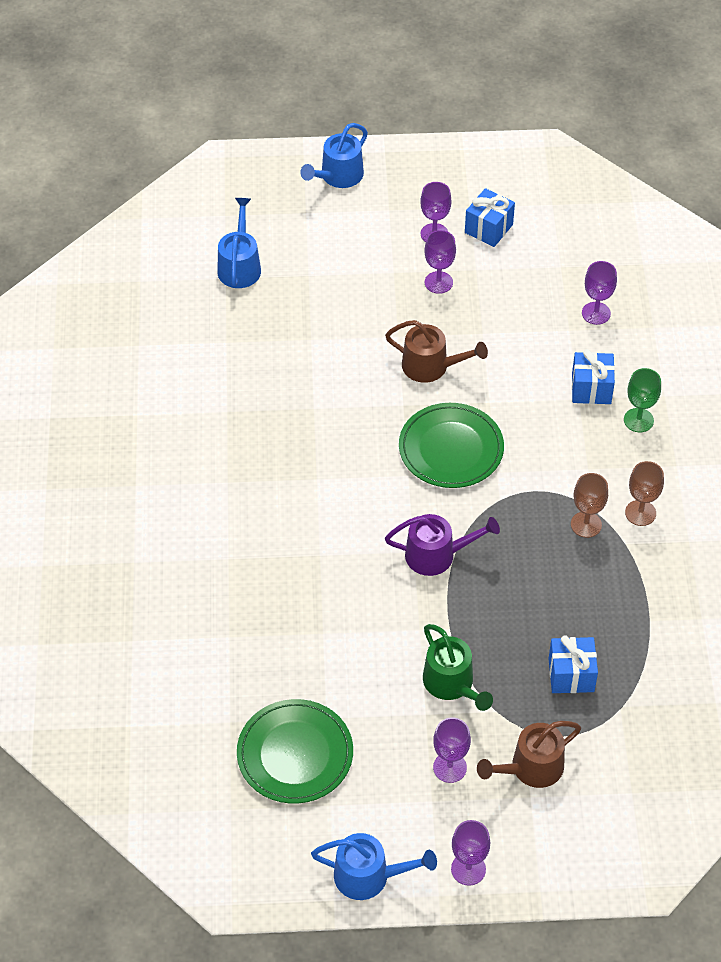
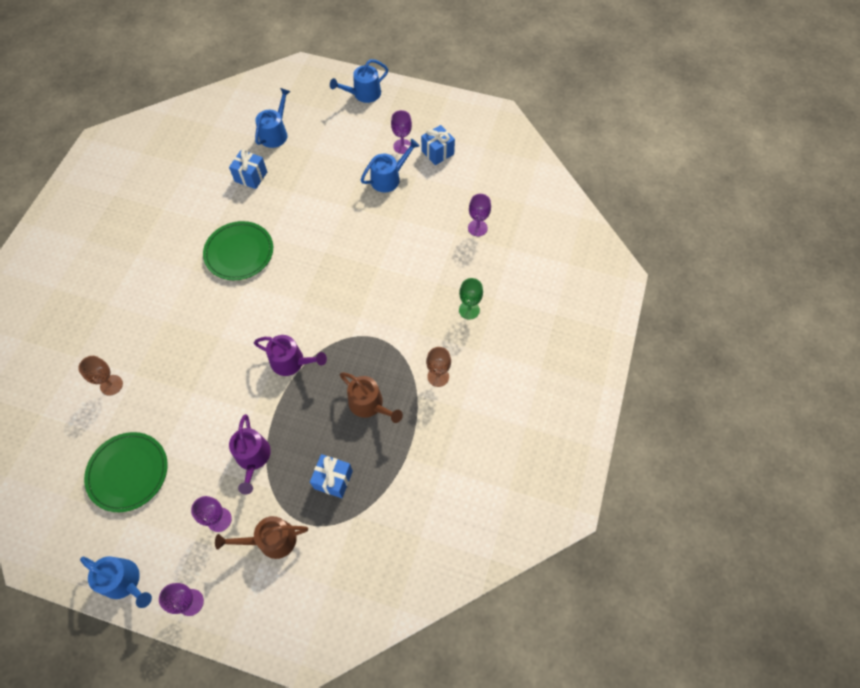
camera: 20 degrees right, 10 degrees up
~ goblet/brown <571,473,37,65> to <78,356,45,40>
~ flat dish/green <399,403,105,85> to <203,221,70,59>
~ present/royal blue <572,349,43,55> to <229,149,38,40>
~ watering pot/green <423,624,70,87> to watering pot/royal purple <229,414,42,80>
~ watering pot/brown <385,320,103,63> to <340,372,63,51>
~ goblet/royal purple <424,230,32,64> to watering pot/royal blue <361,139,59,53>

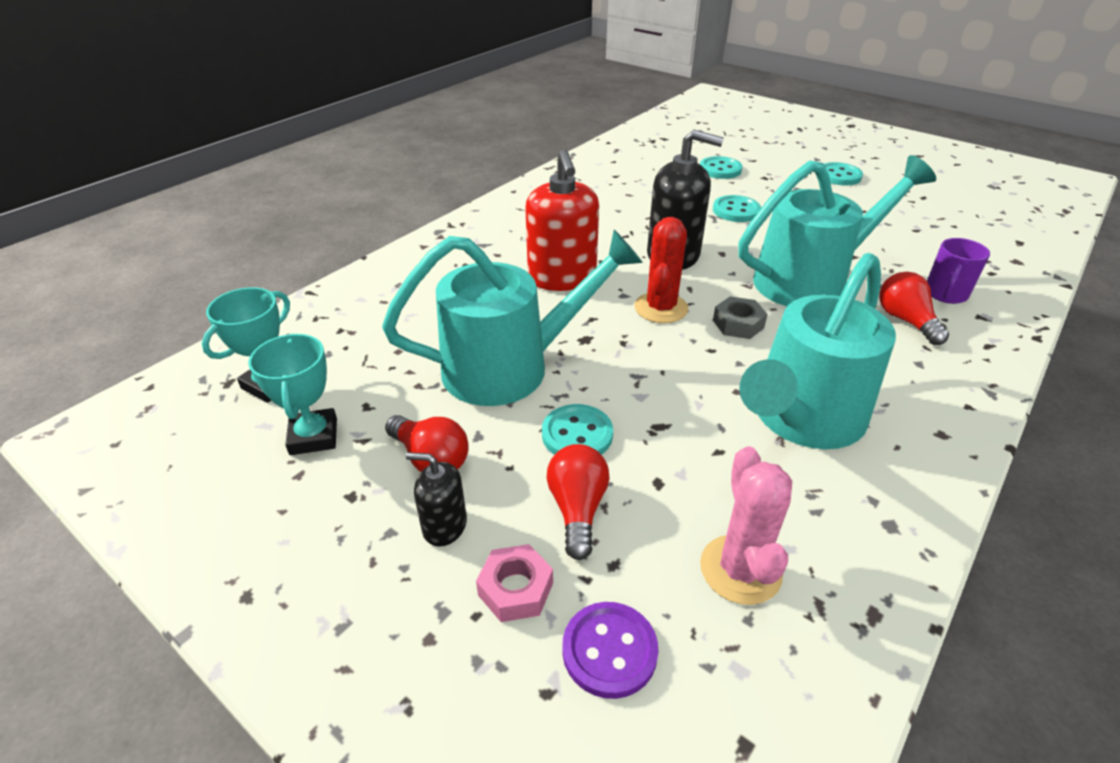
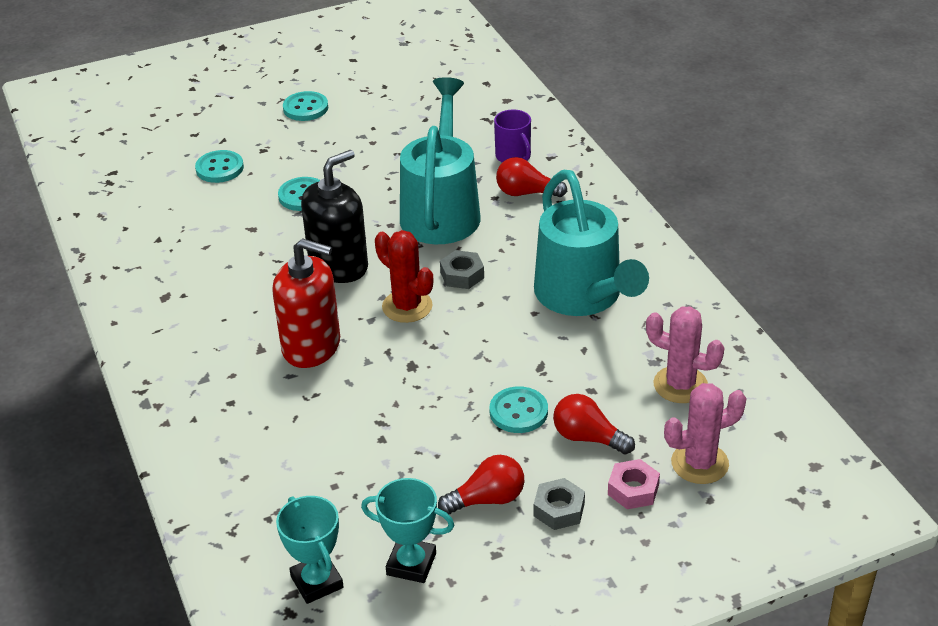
camera: 60 degrees left, 0 degrees up
~ soap dispenser/black <406,452,61,95> to nut/ash-grey <534,478,51,52>
~ shirt button/royal purple <562,602,97,97> to saguaro cactus/pink <664,383,83,101>
- watering pot/teal <382,230,261,176>

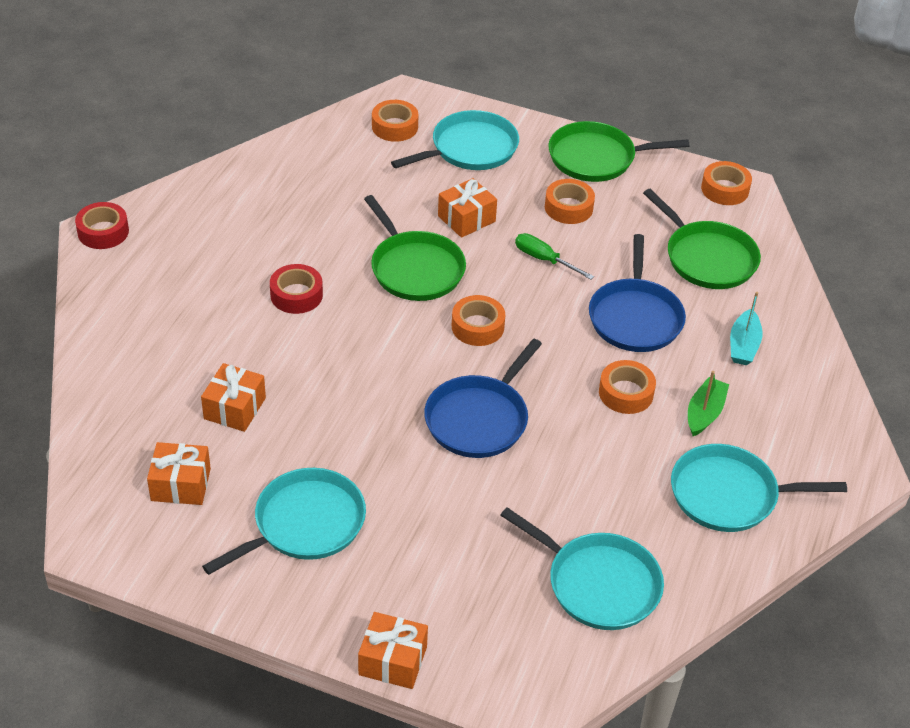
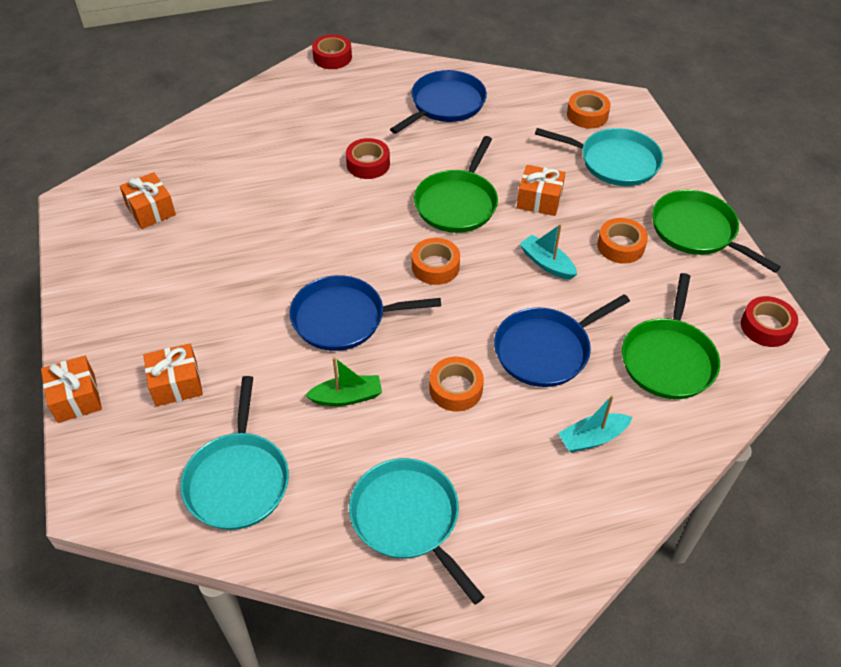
camera: 55 degrees right, 5 degrees up
~ present/orange-coloured <201,363,65,69> to <143,344,60,62>
~ boat/green <688,371,41,65> to <305,357,77,49>
+ pan/royal blue <390,70,97,64>
~ screwdriver/green <515,233,79,47> to boat/teal <520,224,57,56>
~ tape/orange-coloured <701,161,51,44> to tape/crimson <741,296,57,51>
- pan/teal <202,468,164,107>

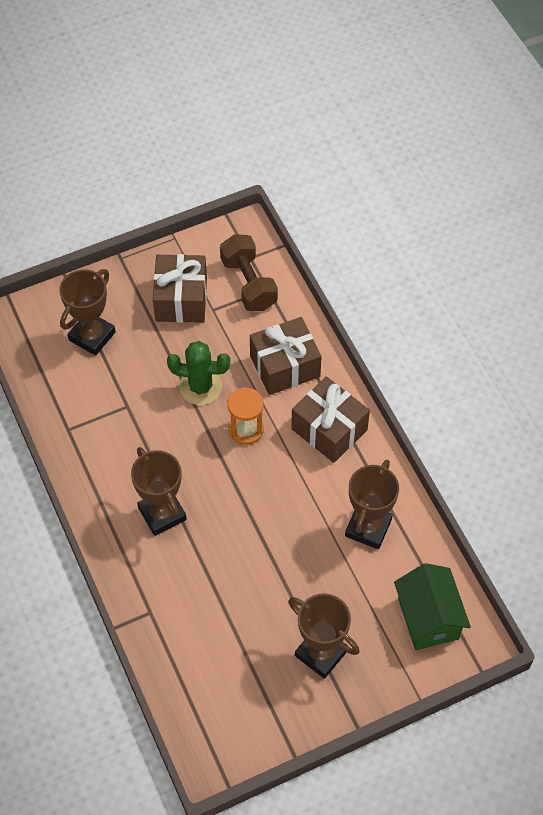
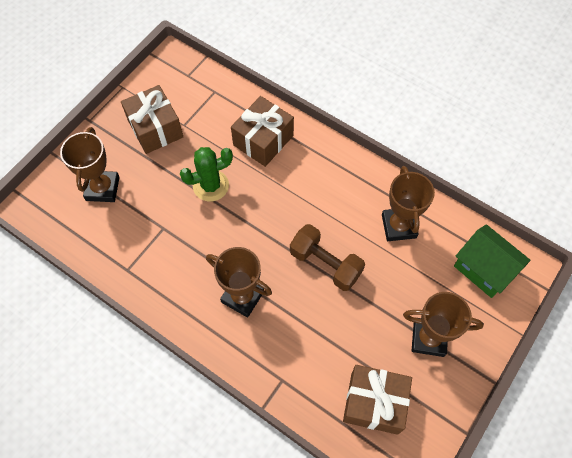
camera: 30 degrees left, 5 degrees up
~ free weight/brown <220,235,58,76> to <290,224,75,67>
~ present/brown <291,377,79,86> to <343,365,69,70>
- hourglass/orange-coloured <227,387,37,58>

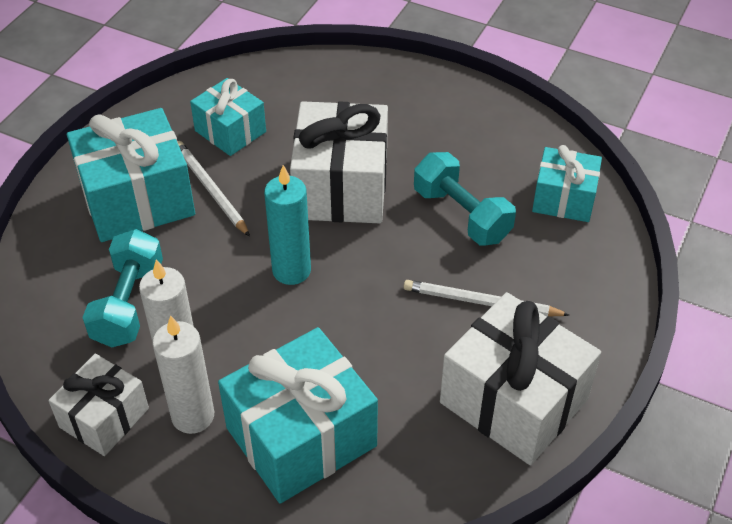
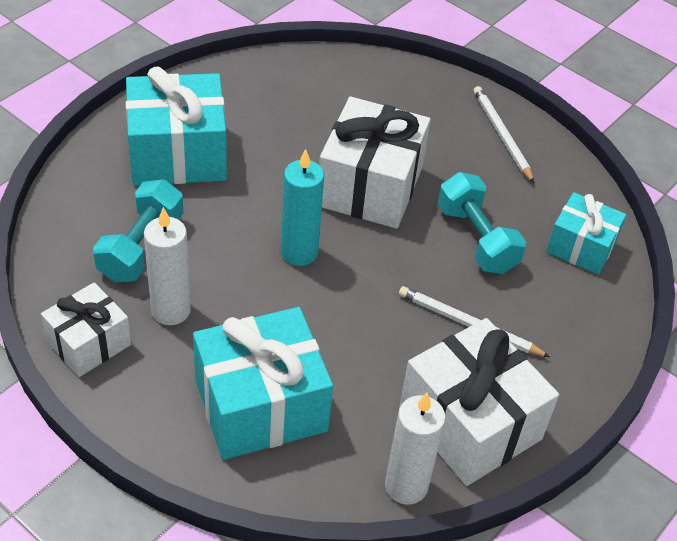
camera: 10 degrees right, 0 degrees up
~ wax candle/white <152,315,62,119> to <385,393,61,112>
~ pencil/white <177,141,73,96> to <473,86,61,97>
- present/teal <190,78,76,78>

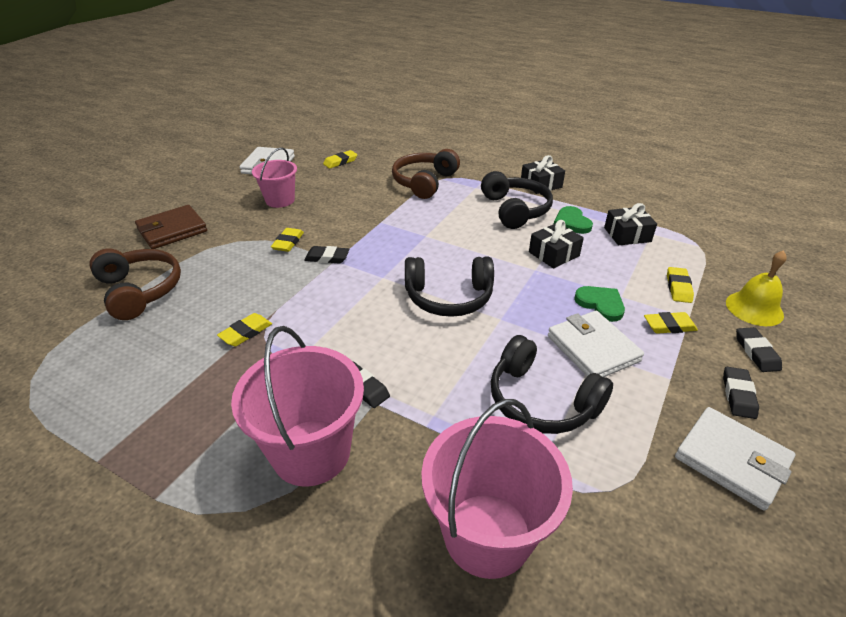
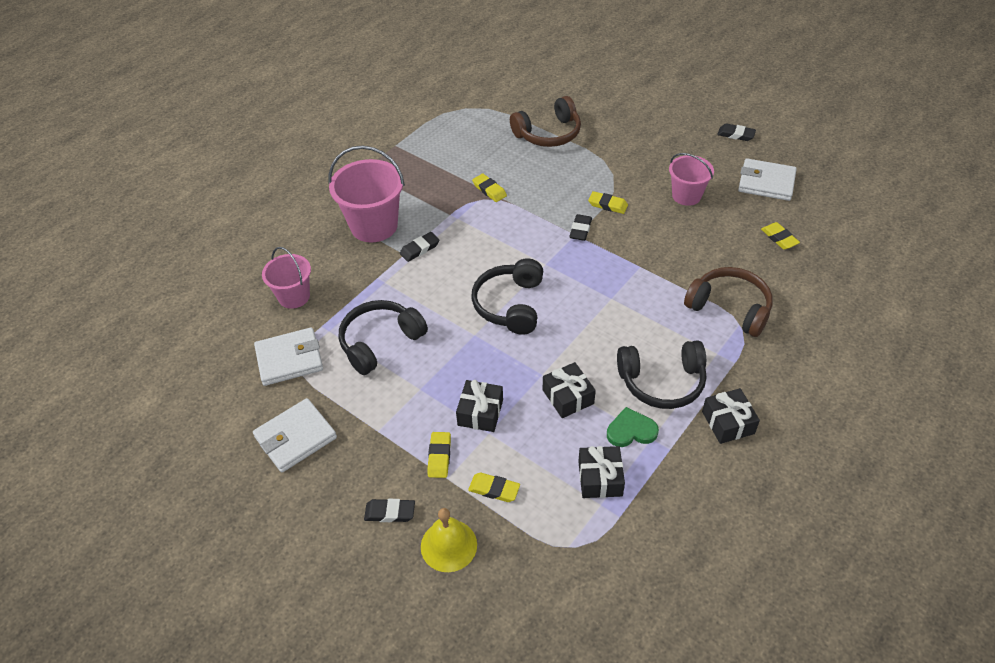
camera: 100 degrees right, 10 degrees up
~ card wallet/white <548,311,96,66> to <254,327,69,59>
~ bucket/pink <421,399,152,180> = <262,247,49,62> x0.62
~ heart/green <574,286,51,36> to present/black <456,380,47,52>
~ pencil eraser/black <723,367,36,52> to <717,123,39,18>
- card wallet/brown <135,205,72,44>

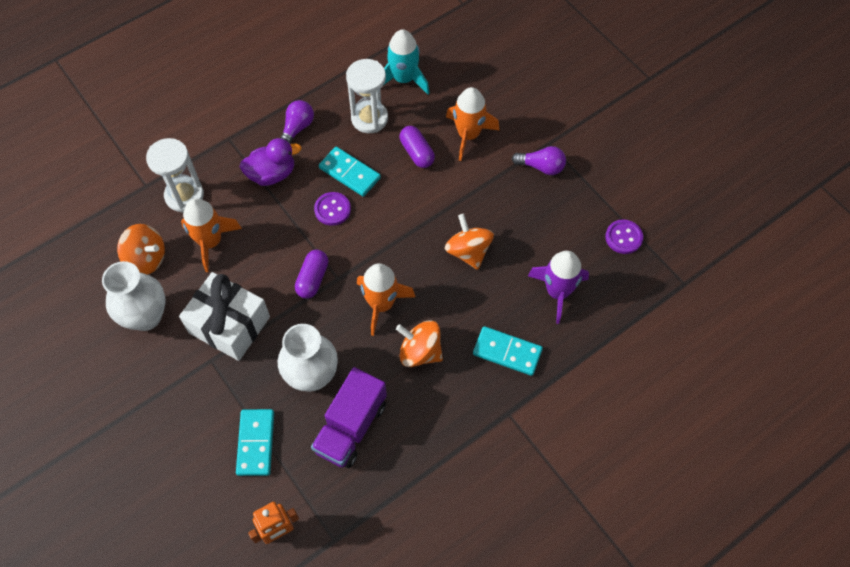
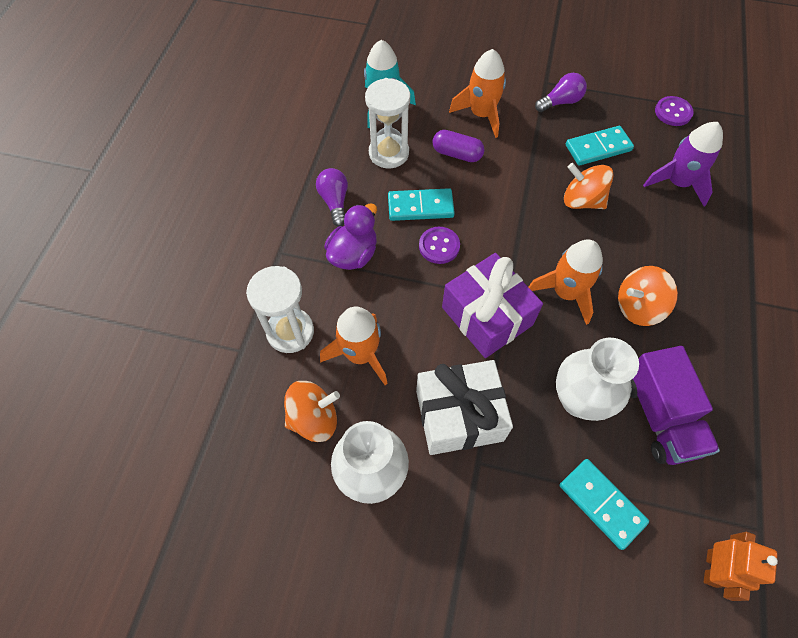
camera: 40 degrees left, 0 degrees up
~ capsule/royal purple <295,250,33,49> to present/royal purple <442,253,101,105>
~ domino tile/teal <473,326,70,50> to <566,126,68,40>

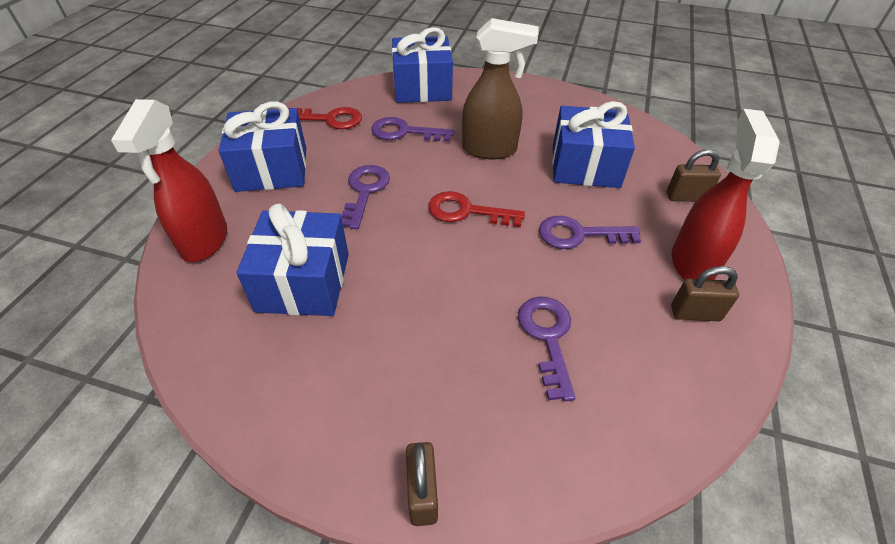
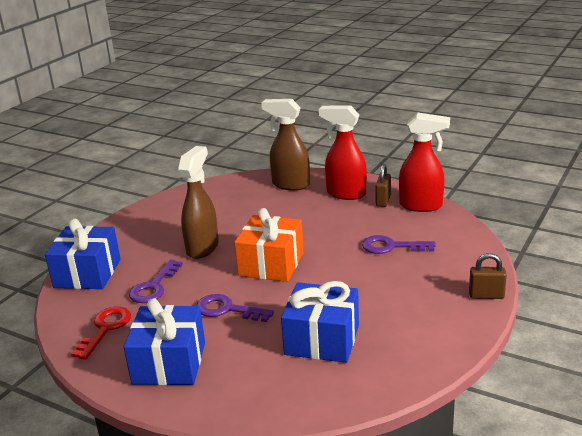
camera: 75 degrees left, 20 degrees down
~ door key/crimson <428,191,97,36> to present/orange-coloured <234,208,70,74>
~ lock/brown <666,149,55,53> to spray bottle/brown <261,99,49,92>
~ spray bottle/crimson <111,99,116,163> to <399,113,51,99>
- door key/royal purple <539,216,102,33>
- present/royal blue <552,101,83,87>

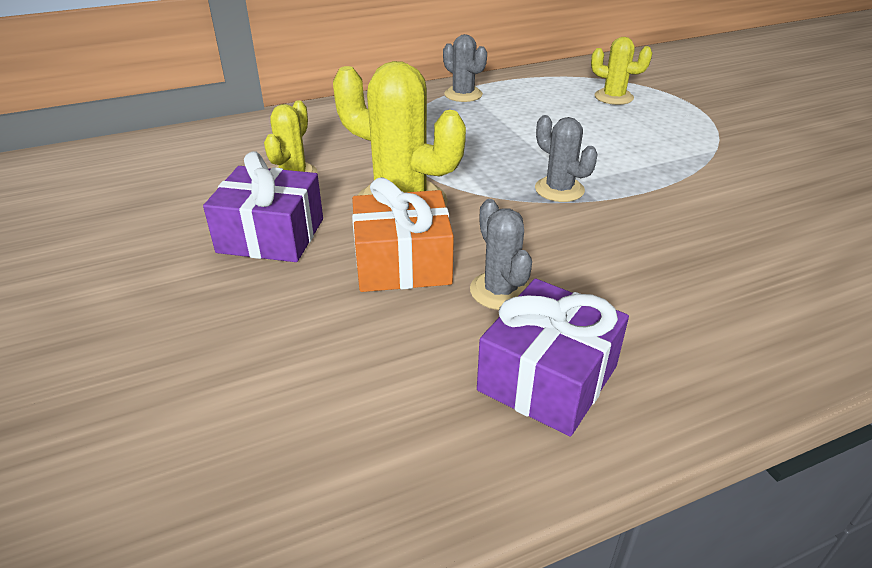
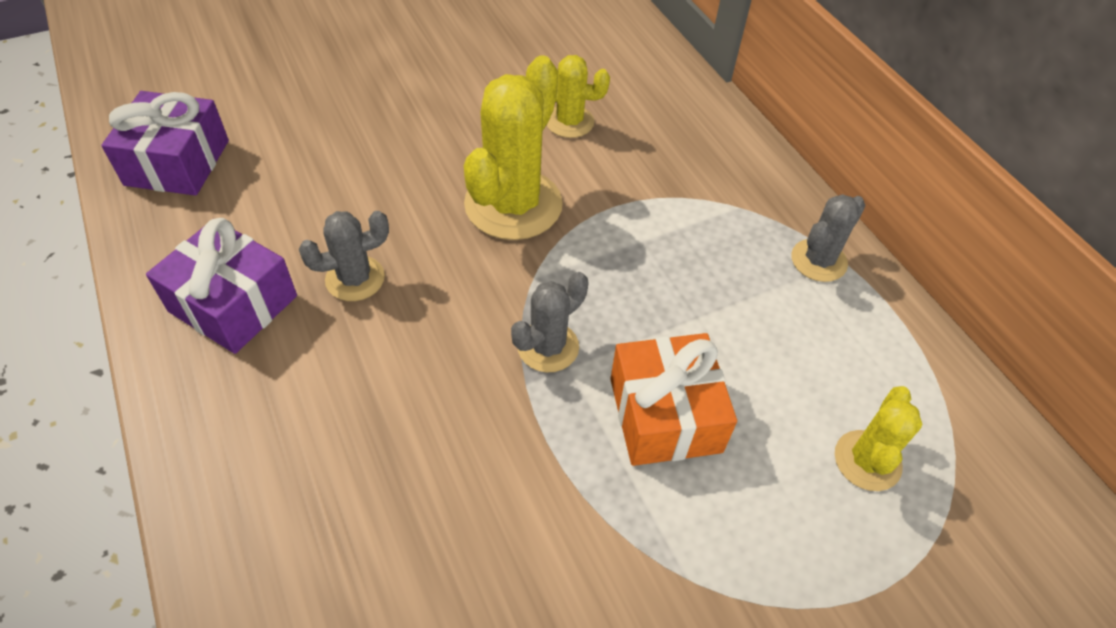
camera: 85 degrees right, 15 degrees up
~ present/royal purple <203,151,120,111> to <101,91,128,105>
~ present/orange-coloured <352,177,102,115> to <610,333,127,133>

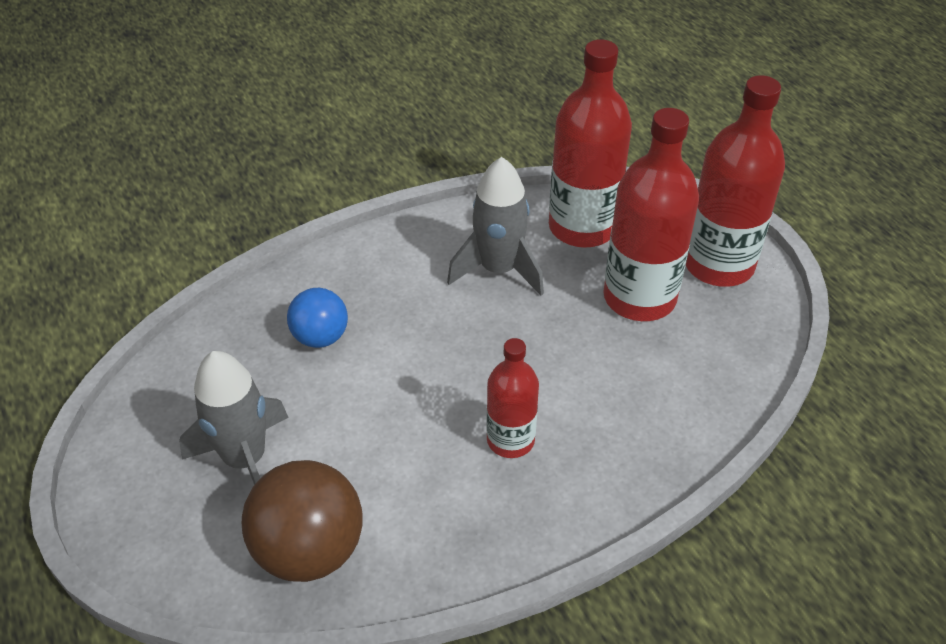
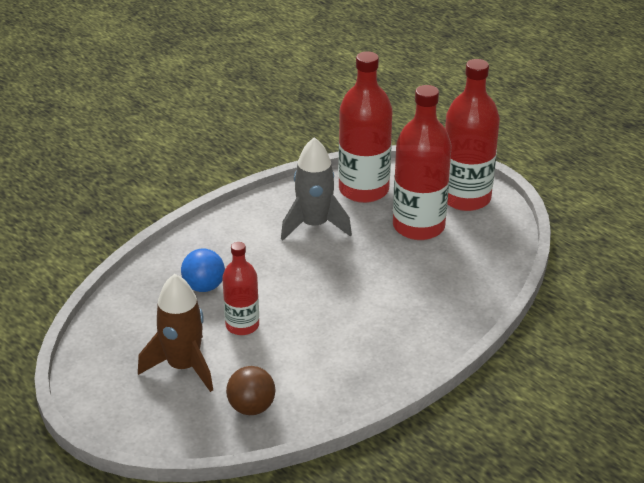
camera: 15 degrees left, 10 degrees down
~ spaceship/ash-grey <179,351,110,134> to spaceship/brown <138,274,75,118>
~ bottle/crimson <486,338,53,120> to <222,242,37,93>
~ sphere/brown <242,460,121,122> = <226,366,49,49> x0.61

